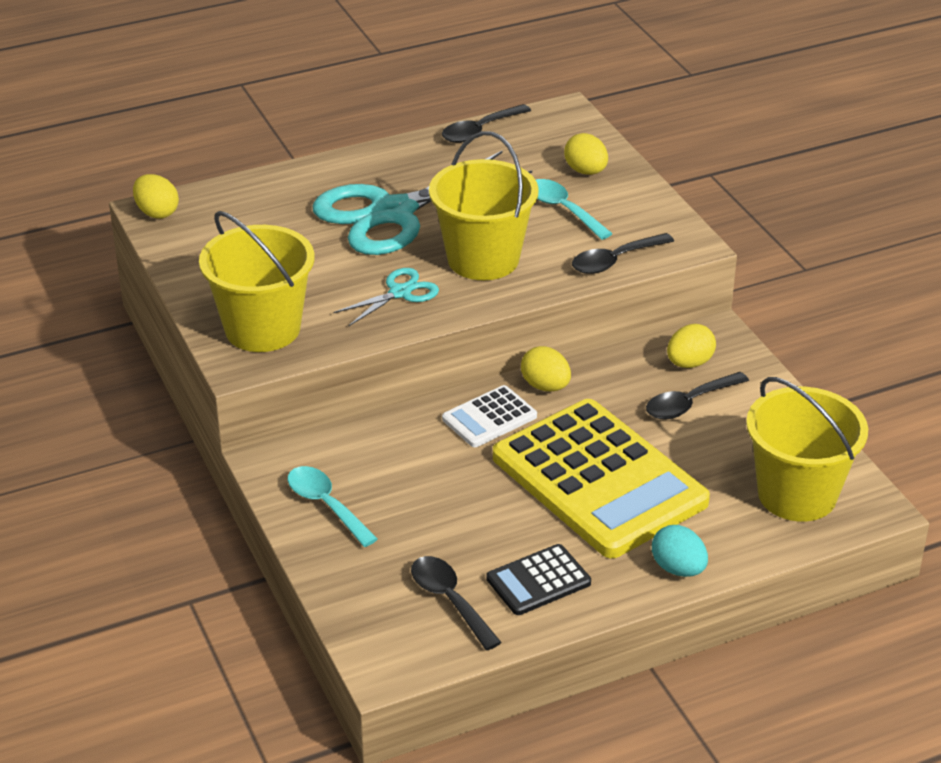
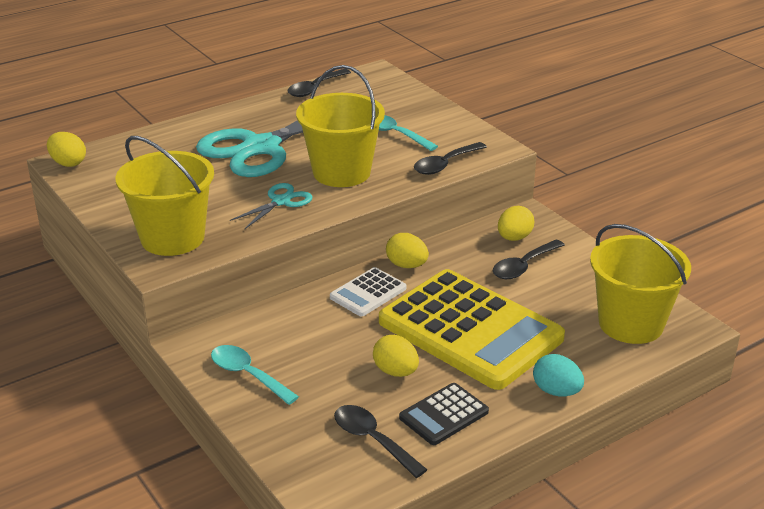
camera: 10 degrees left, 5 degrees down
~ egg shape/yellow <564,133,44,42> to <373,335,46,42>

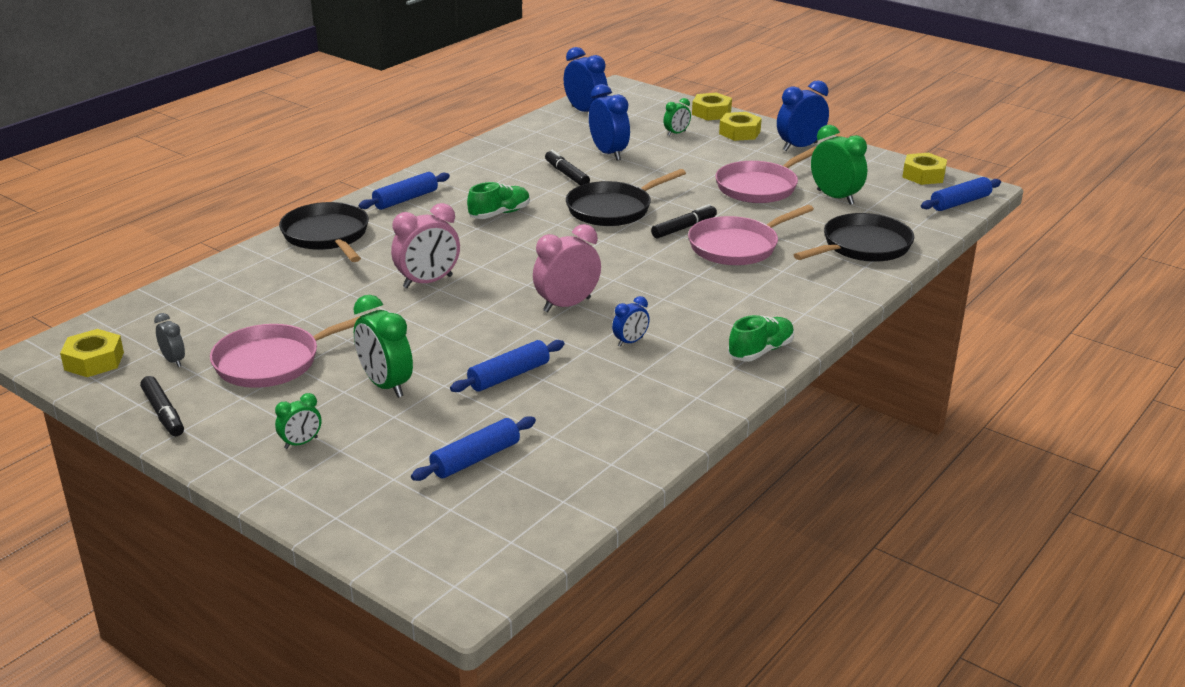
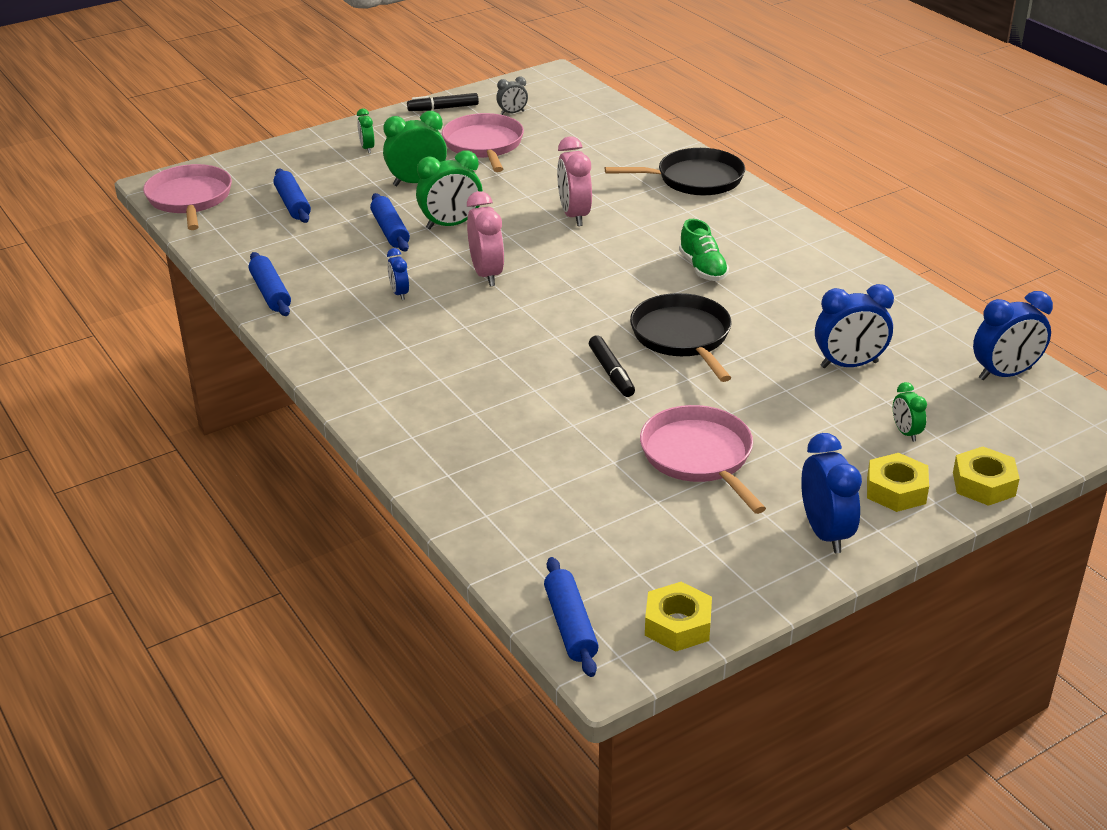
camera: 110 degrees right, 5 degrees up
~ pan/pink <688,205,126,60> to <143,164,89,66>
~ pastry roller/royal blue <359,172,91,38> to <249,252,42,64>
~ alarm clock/green <811,125,56,80> to <416,150,67,79>
- nut/yellow <60,329,64,48>
- marker/black <545,150,45,35>
- sneaker/green <728,315,66,47>
- pan/black <794,213,120,49>

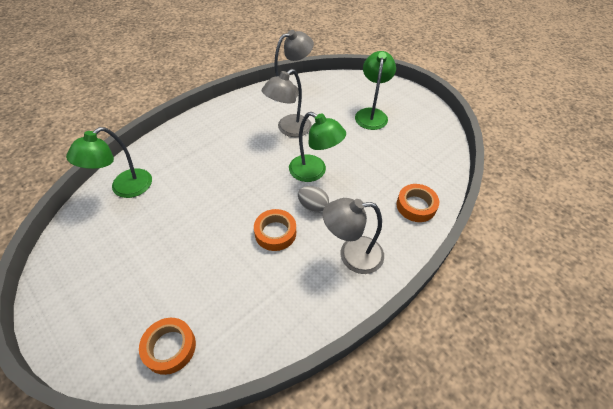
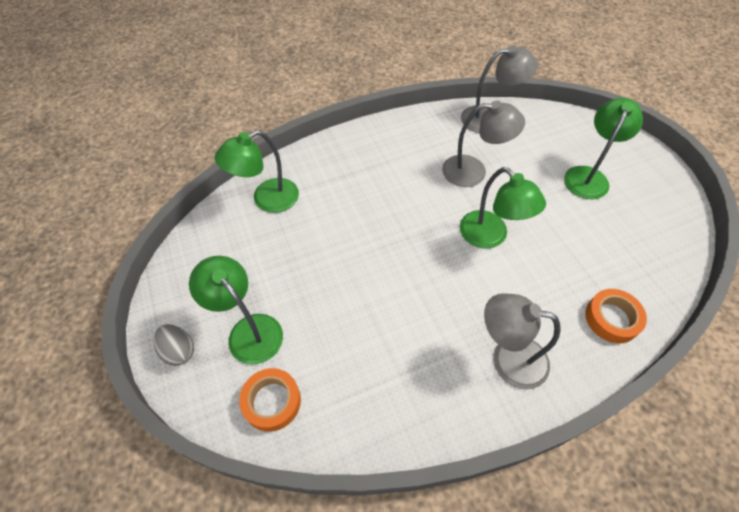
camera: 20 degrees right, 5 degrees up
~ egg shape/ash-grey <298,186,31,27> to <154,324,40,42>
+ reading lamp/green <189,256,94,109>
~ reading lamp/ash-grey <262,69,50,68> = <442,100,83,87> 150 degrees counterclockwise
- tape/orange-coloured <254,209,42,42>

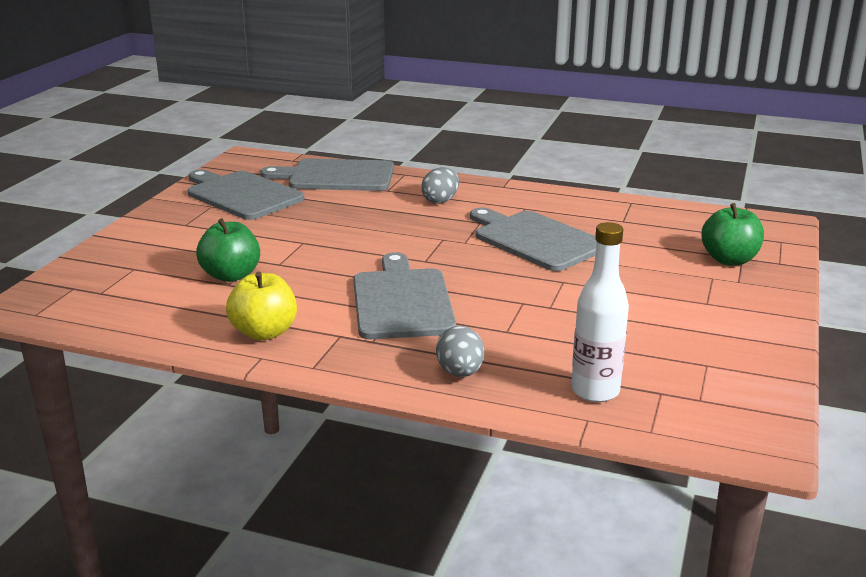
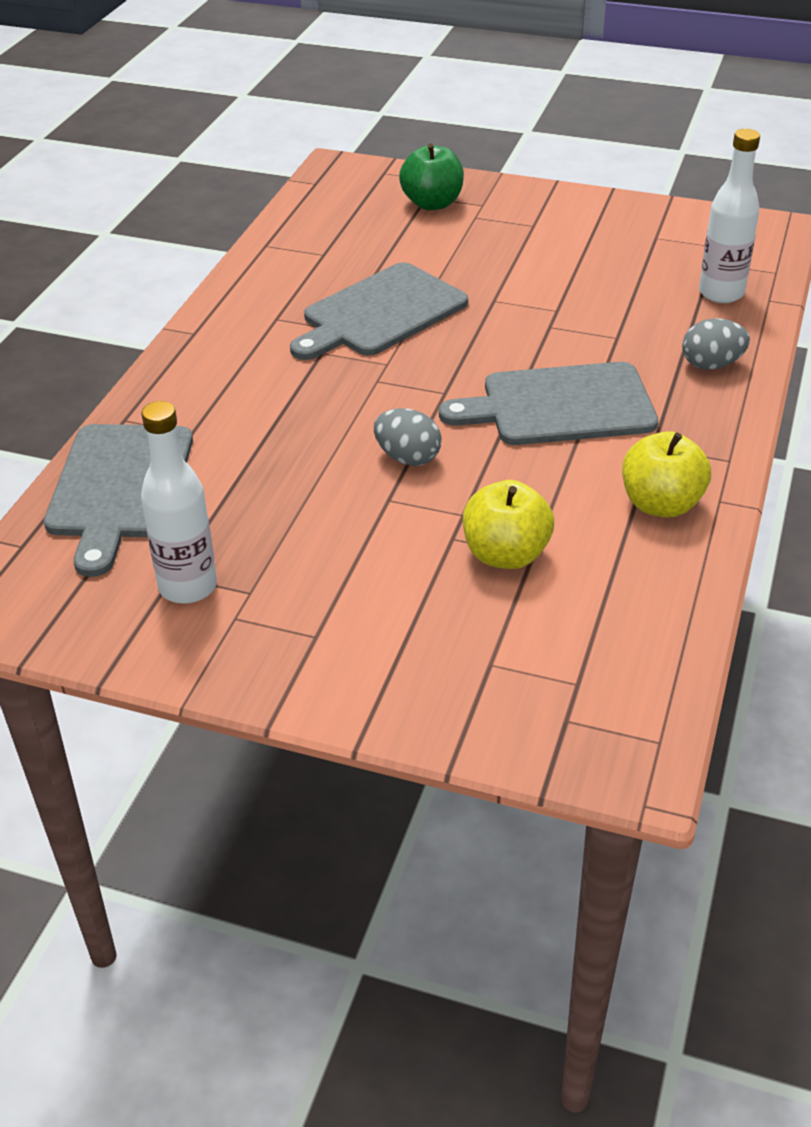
camera: 90 degrees left, 15 degrees up
~ chopping board/ash-grey <188,170,117,50> to bottle/white <141,401,76,203>
~ egg shape/ash-grey <421,167,38,37> to <374,408,68,58>
~ apple fruit/green <196,218,64,64> to apple fruit/yellow <463,480,91,89>

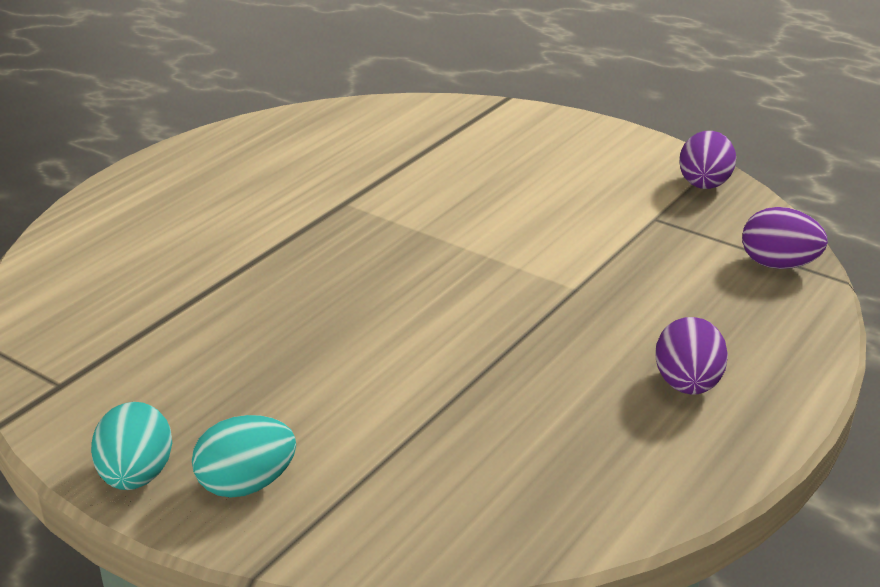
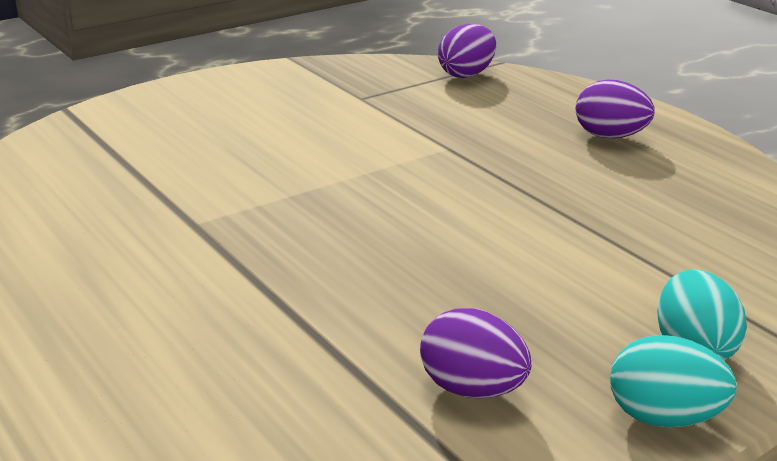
camera: 70 degrees left, 5 degrees down
~ egg shape/royal purple <679,131,57,58> to <420,308,111,91>

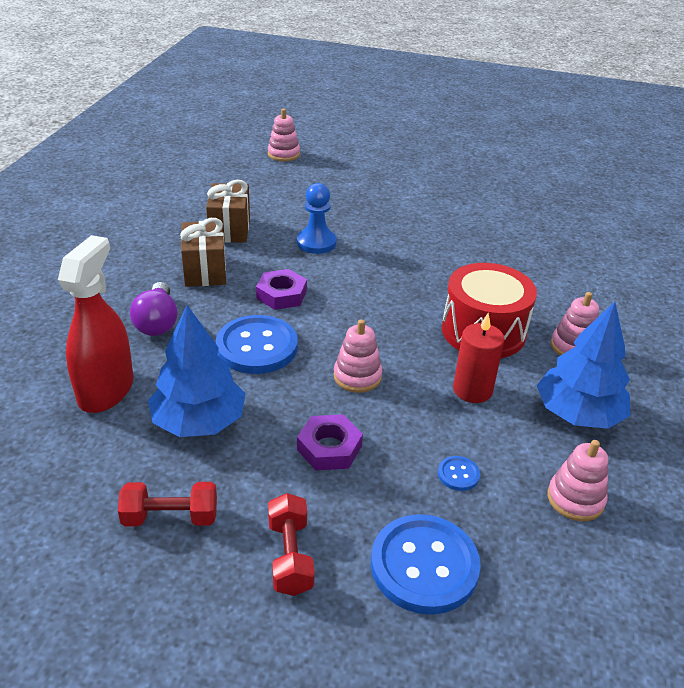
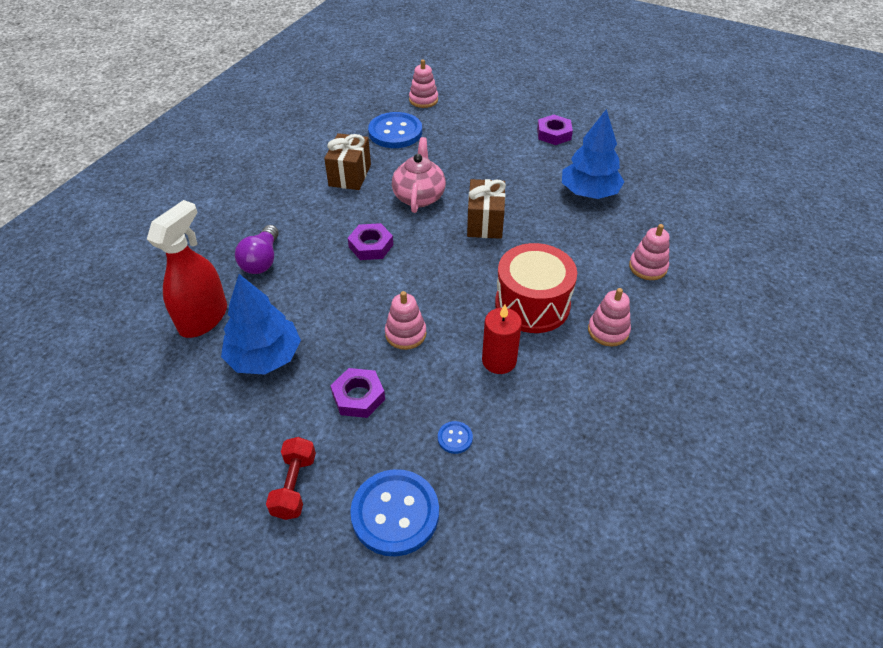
camera: 15 degrees right, 10 degrees up
~ shirt button/royal blue <216,315,82,59> to <368,112,54,36>
~ game pawn/royal blue <297,183,40,71> to teapot/pink <392,137,54,76>
~ present/brown <180,218,46,69> to <467,179,39,60>
+ nut/royal purple <537,115,36,30>
~ fir tree/royal blue <537,302,93,127> to <562,109,62,90>
~ ring stacker/pink <547,440,61,81> to <629,224,41,56>
- free weight/crimson <118,482,99,44>

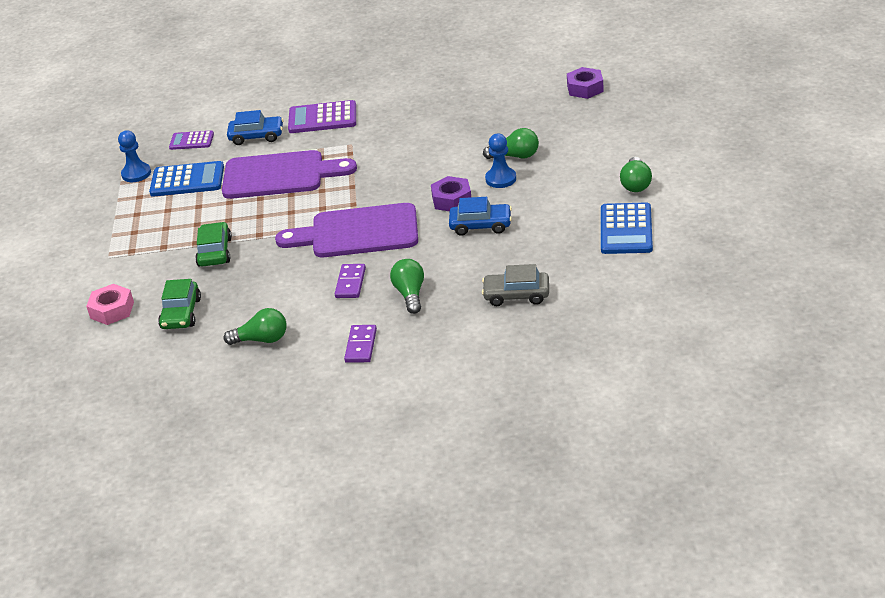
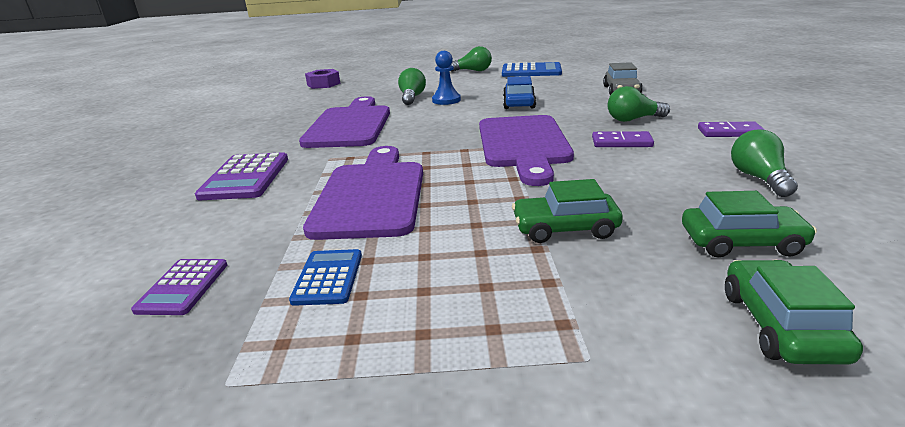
camera: 90 degrees left, 10 degrees down
~ pocket calculator/royal blue <149,161,75,36> = <289,249,73,57> x0.61
+ chopping board/royal purple <299,96,91,52>
~ nut/pink <86,284,48,41> to toy car/green <725,260,138,105>
- game pawn/royal blue <118,130,33,52>
- toy car/royal blue <227,110,56,35>
- nut/royal purple <431,176,40,35>

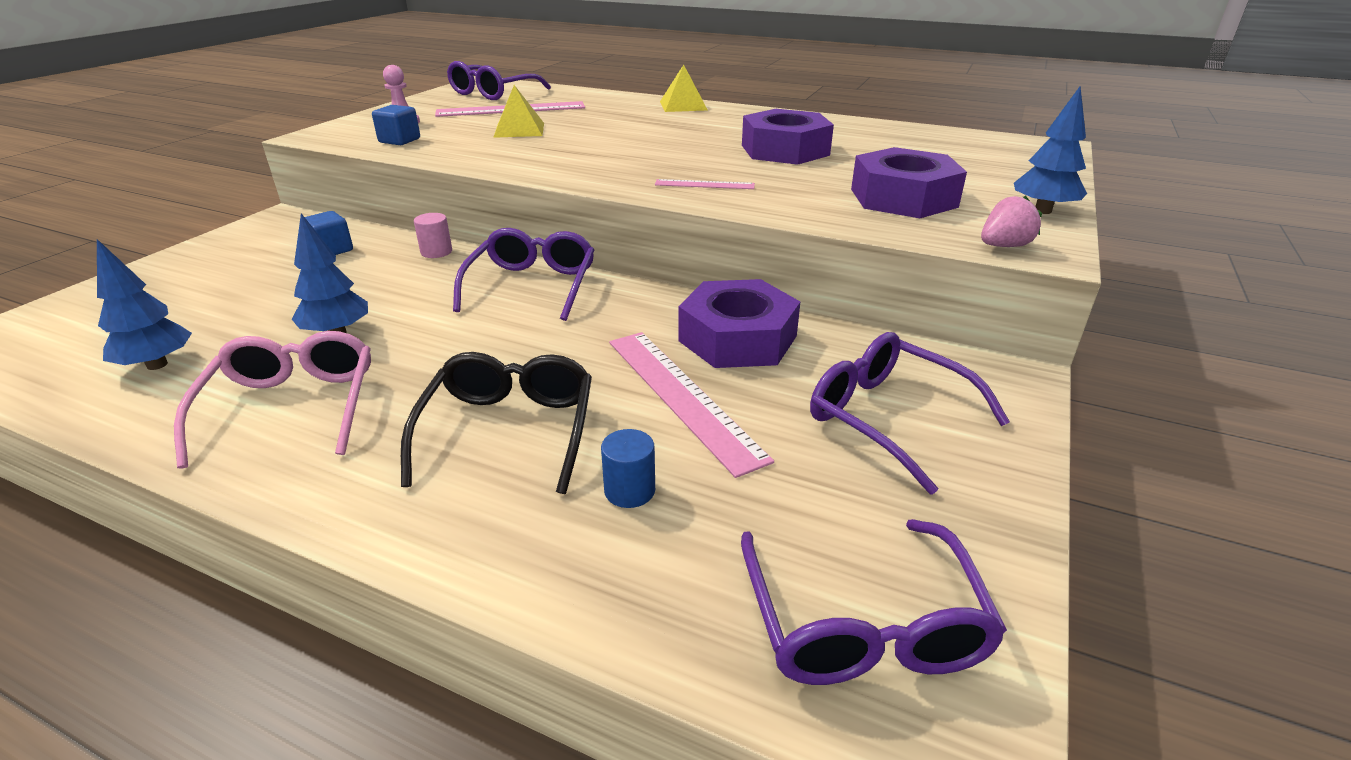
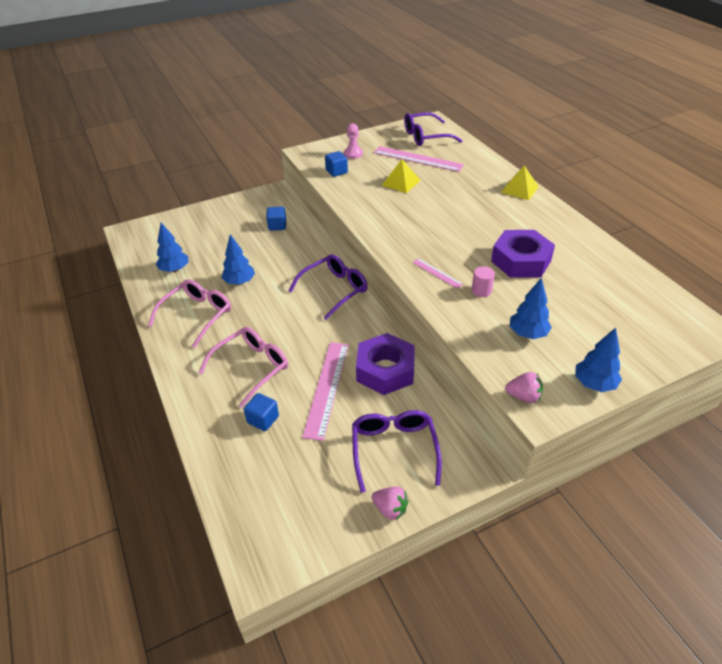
camera: 40 degrees right, 10 degrees up
~ spectacles/black <401,352,191,142> to spectacles/pink <198,327,90,81>
~ cylinder shape/royal blue <601,429,54,79> to cube/royal blue <244,393,35,38>
+ berry/pink <372,487,37,33>
~ cylinder shape/pink <414,213,38,45> to <472,266,23,31>
~ nut/royal purple <851,147,116,71> to fir tree/royal blue <510,277,42,62>
- spectacles/royal purple <741,519,266,166>

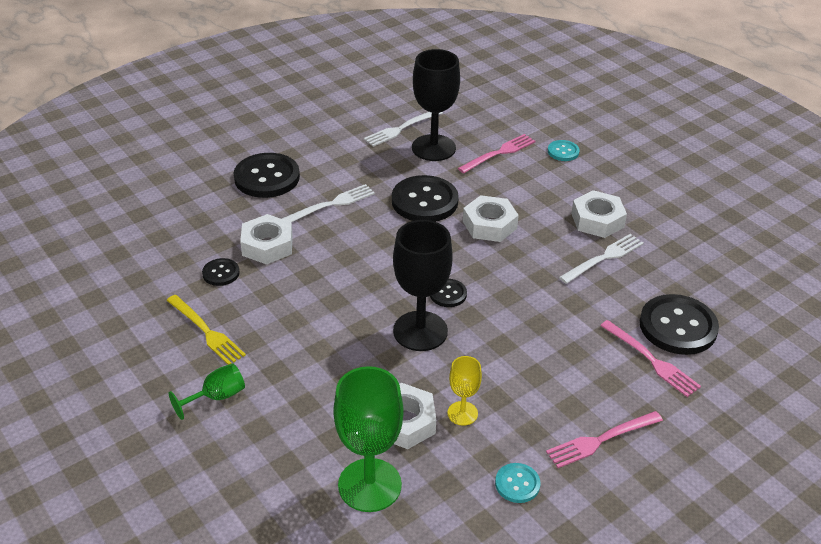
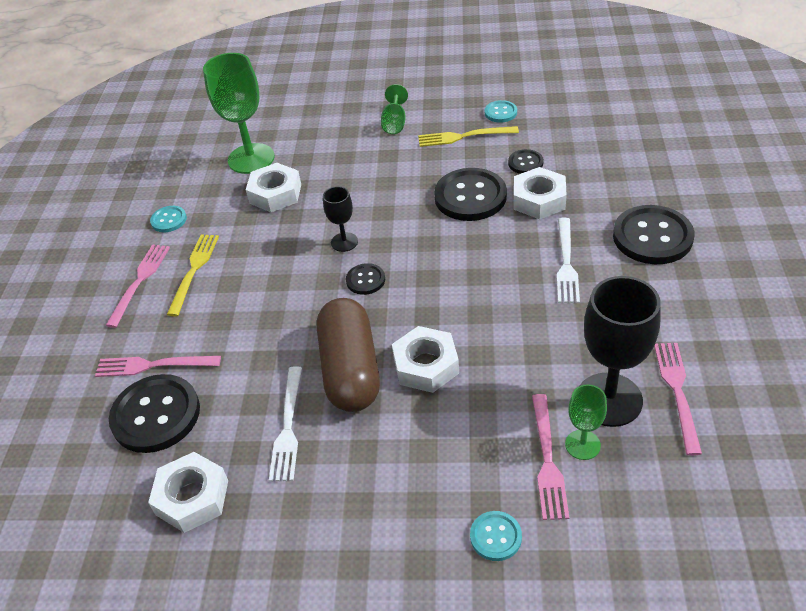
camera: 135 degrees right, 5 degrees up
~ nut/white <571,190,56,48> to <148,452,80,81>
+ table fork/yellow <167,234,52,82>
+ capsule/brown <317,298,63,114>
~ goblet/black <393,220,60,131> = <323,186,35,66> x0.52
~ shirt button/black <392,175,67,47> to <434,168,73,53>
+ shirt button/teal <485,100,32,23>
+ goblet/green <565,384,42,76>
~ table fork/white <364,112,79,35> to table fork/pink <654,343,48,113>
- goblet/yellow <447,356,35,70>

